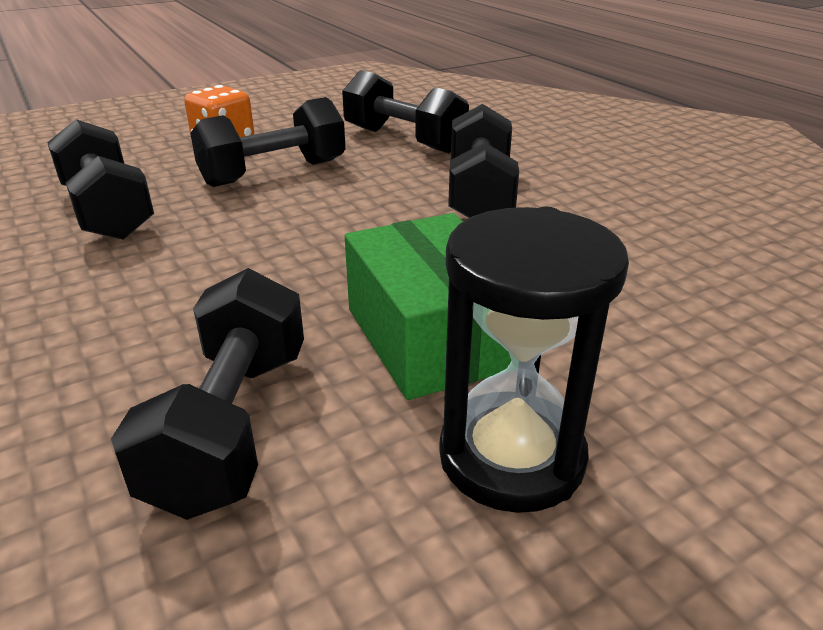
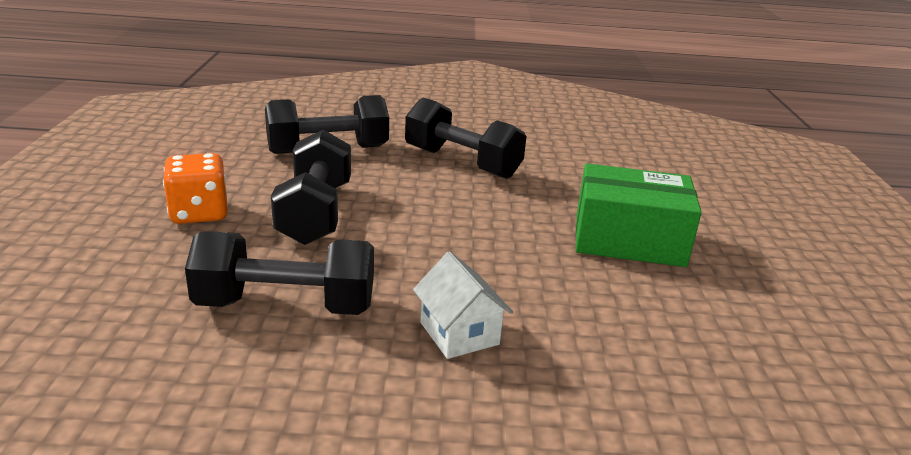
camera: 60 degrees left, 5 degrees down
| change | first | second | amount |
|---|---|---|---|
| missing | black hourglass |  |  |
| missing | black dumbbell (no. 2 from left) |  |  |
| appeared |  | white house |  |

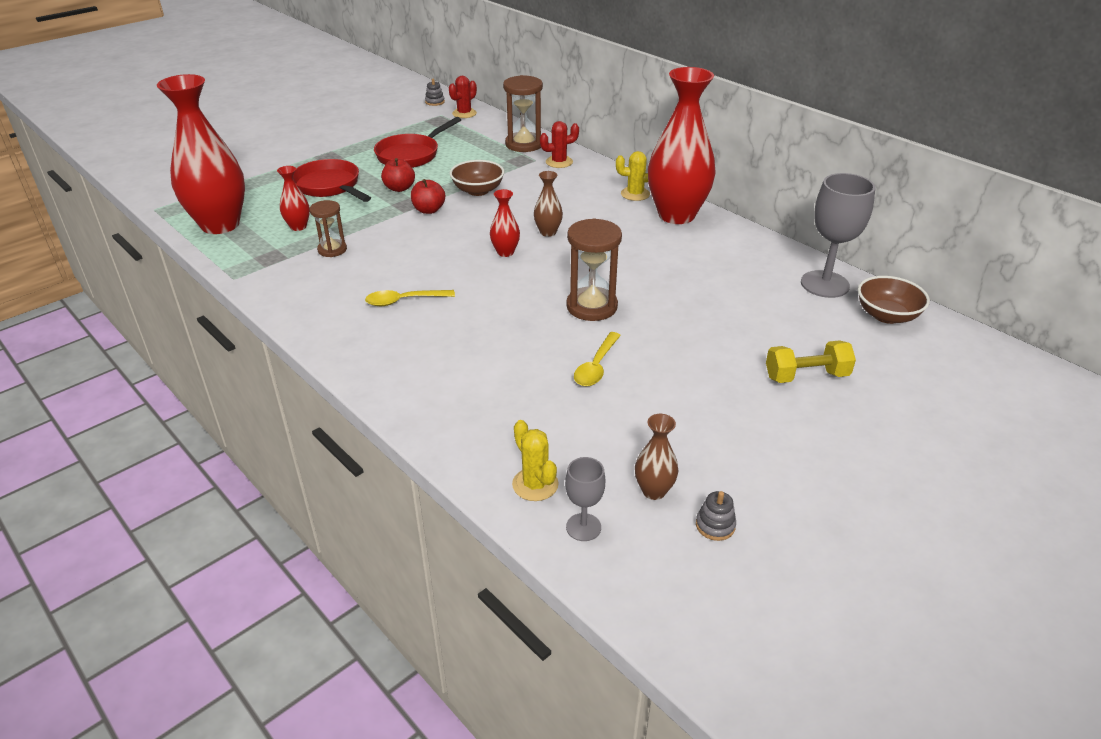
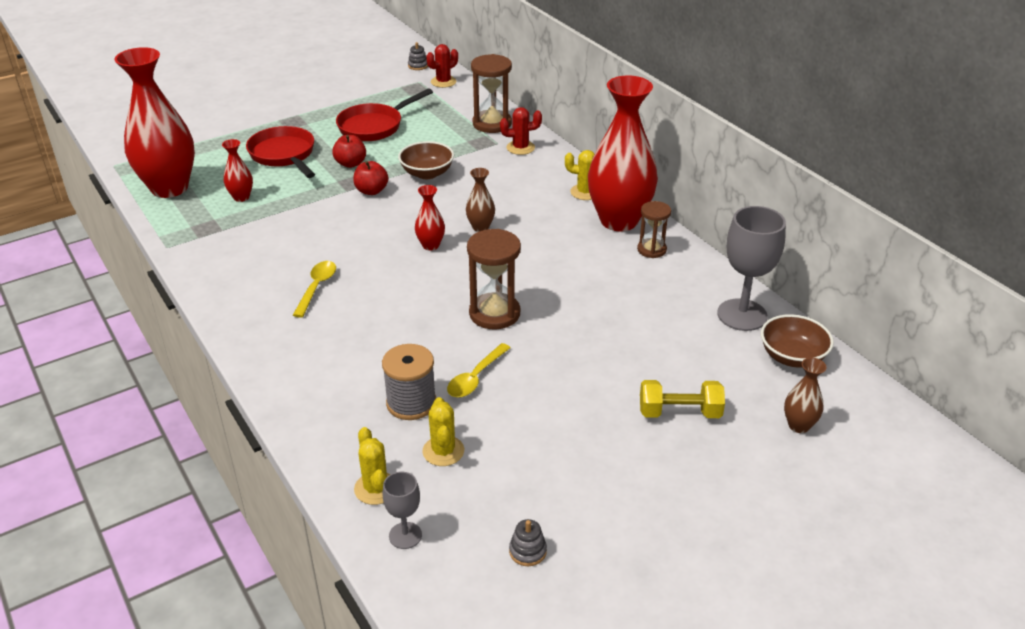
camera: 10 degrees right, 0 degrees up
| change | first | second | amount |
|---|---|---|---|
| relocated | brown hourglass (no. 1 from left in the first image) | brown hourglass (no. 3 from left) |  |
| spun | yellow spoon (no. 1 from left) |  | 105 degrees clockwise |
| relocated | brown vase (no. 2 from left) |  |  |
| appeared |  | grey spool |  |
| appeared |  | yellow cactus (no. 2 from left) |  |

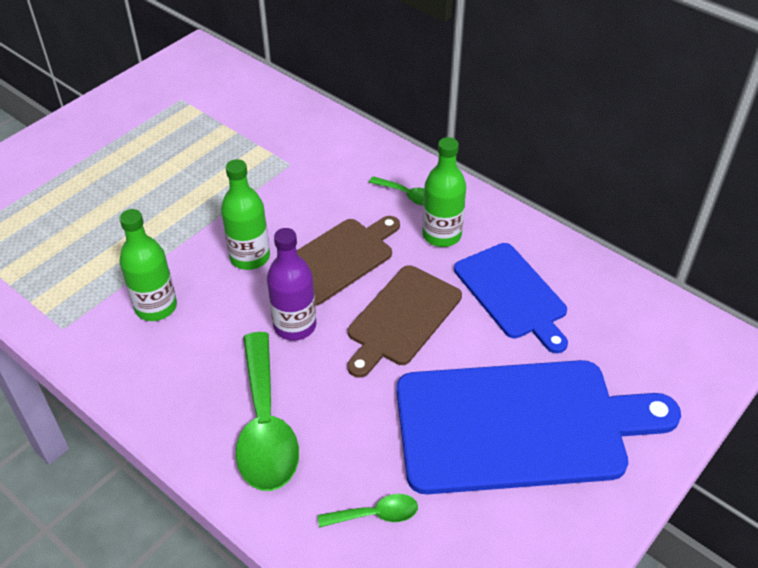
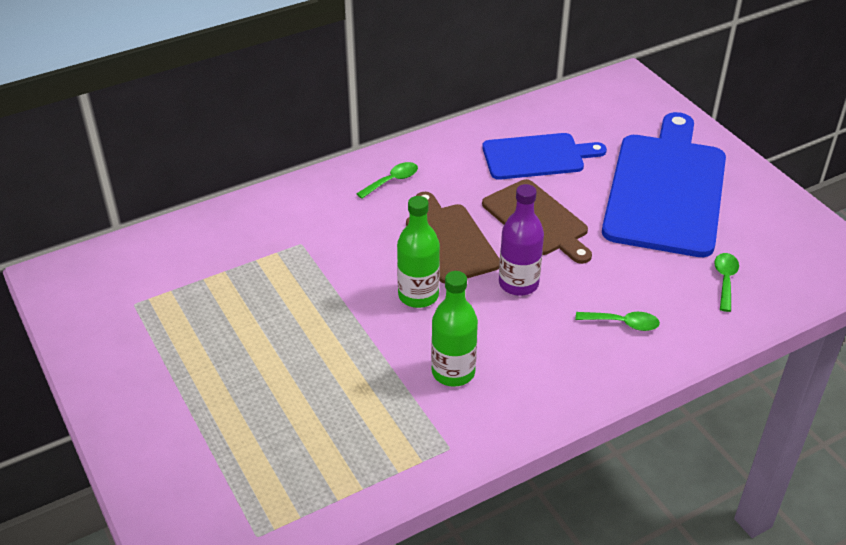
camera: 70 degrees left, 5 degrees down
| change | first | second | amount |
|---|---|---|---|
| missing | green bottle (no. 3 from left) |  |  |
| size | green spoon (no. 1 from left in the first image) | green spoon (no. 2 from left) | x0.48 |

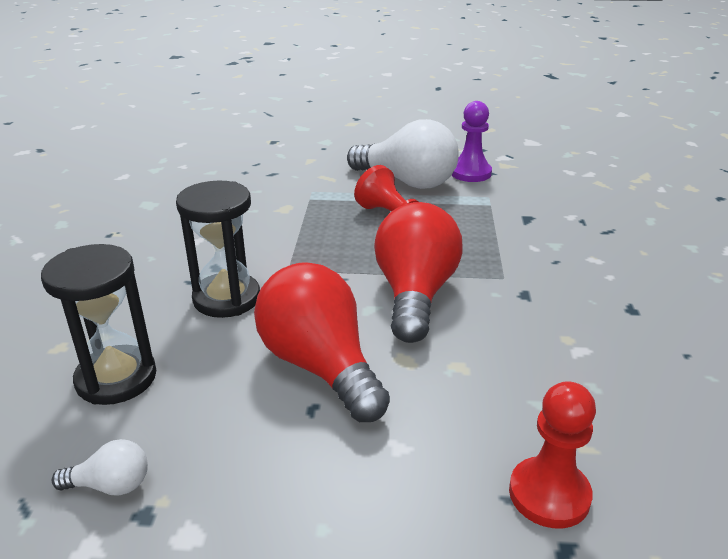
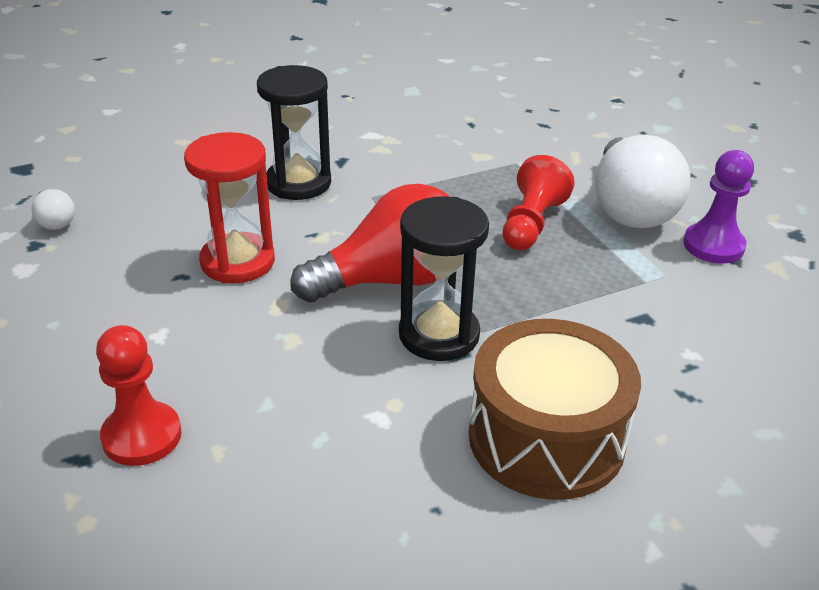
camera: 60 degrees right, 5 degrees up
| change | first | second | amount |
|---|---|---|---|
| relocated | black hourglass (no. 1 from left in the first image) | black hourglass (no. 2 from left) |  |
| exchanged | red light bulb (no. 1 from left) | red hourglass |  |
| appeared |  | brown drum |  |

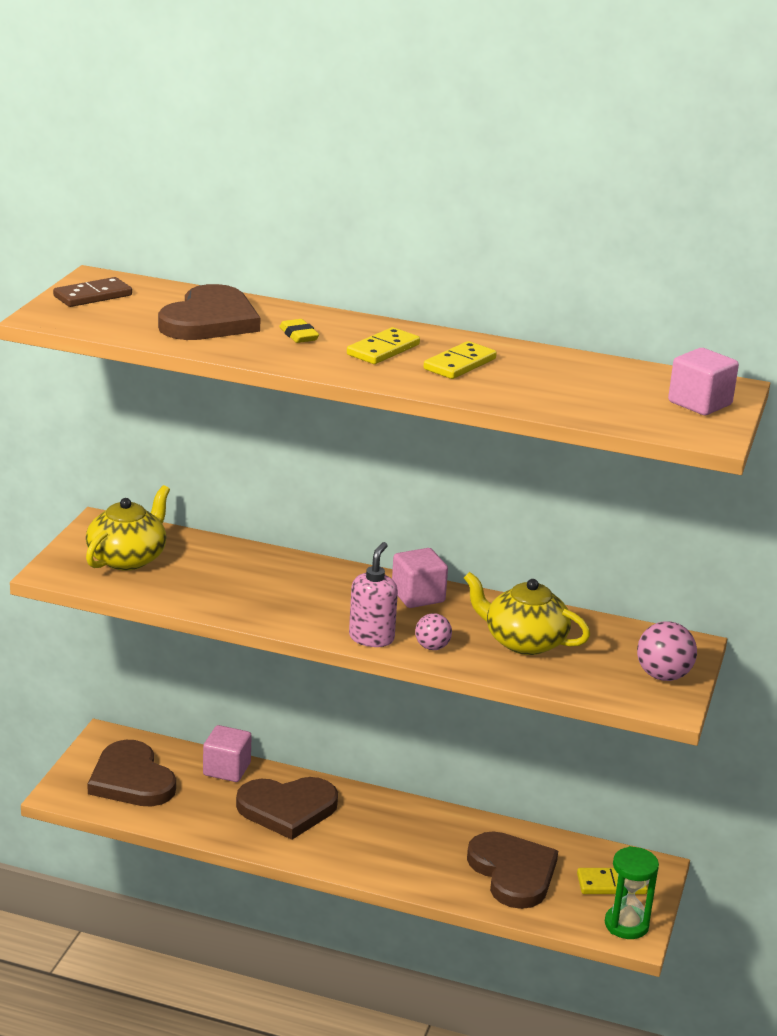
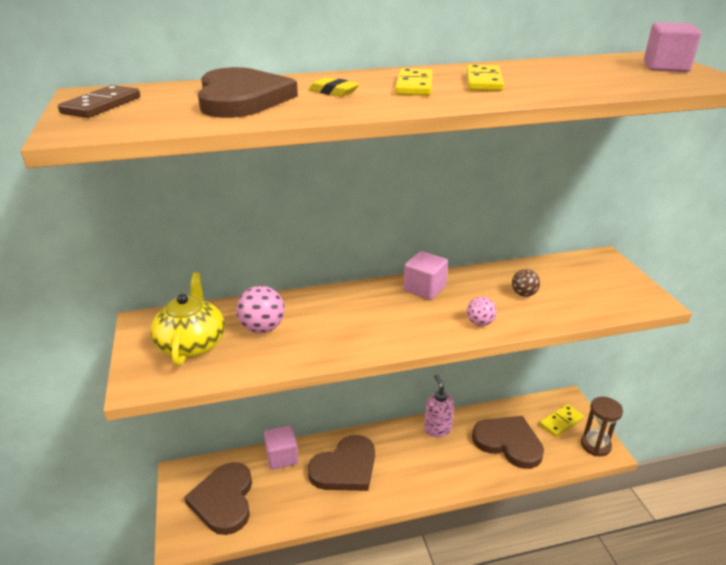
camera: 30 degrees left, 5 degrees up
| change | first | second | amount |
|---|---|---|---|
| relocated | pink soap dispenser |  |  |
| exchanged | yellow teapot (no. 2 from left) | brown ball |  |
| relocated | pink ball (no. 2 from left in the first image) | pink ball (no. 1 from left) |  |
| spun | brown heart (no. 1 from left) |  | 60 degrees clockwise |
| colour | green hourglass | brown hourglass |  |

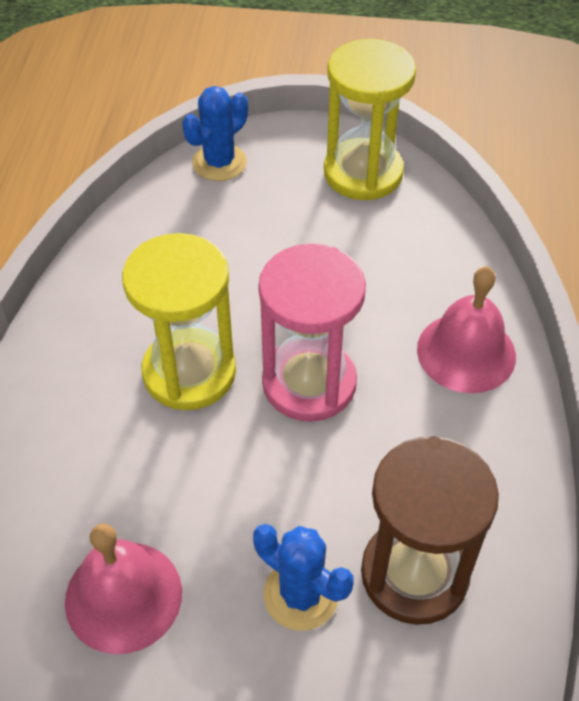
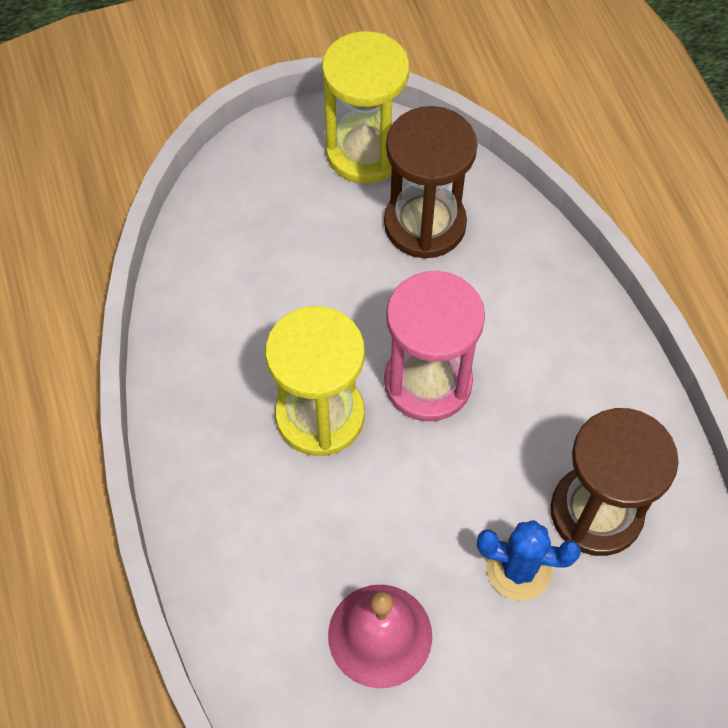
camera: 25 degrees left, 10 degrees up
| change | first | second | amount |
|---|---|---|---|
| missing | blue cactus (no. 1 from left) |  |  |
| missing | pink bell (no. 2 from left) |  |  |
| appeared |  | brown hourglass (no. 1 from left) |  |

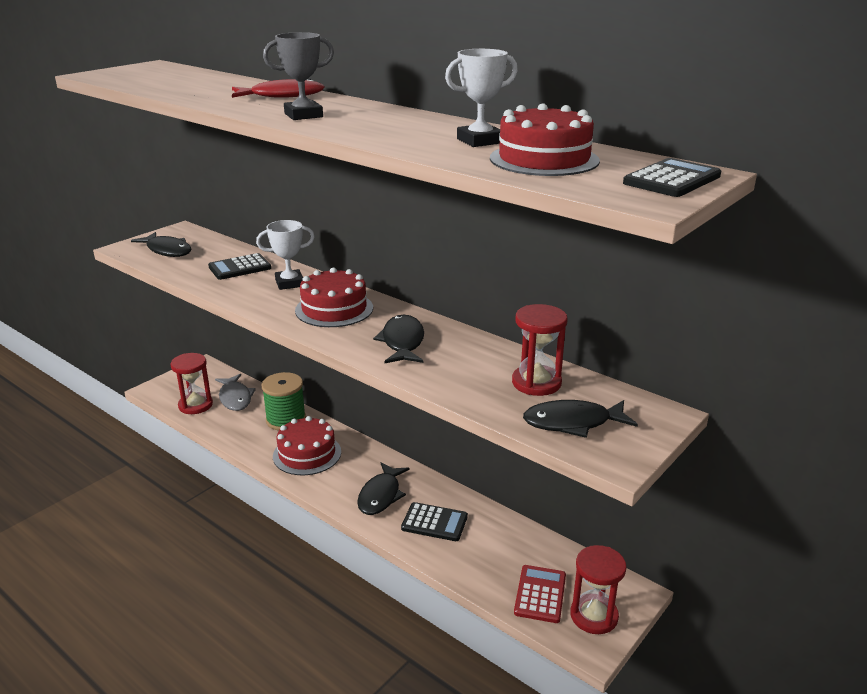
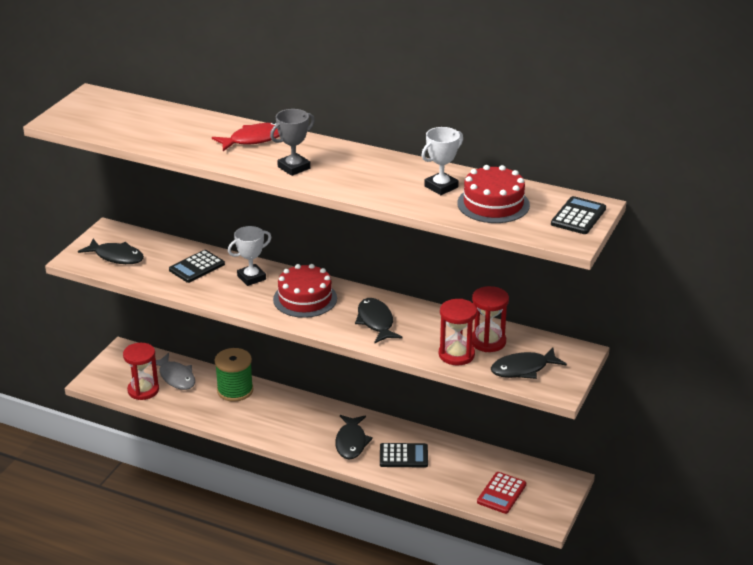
camera: 15 degrees left, 5 degrees up
| change | first | second | amount |
|---|---|---|---|
| missing | red cake (no. 1 from left) |  |  |
| relocated | red hourglass (no. 3 from left in the first image) | red hourglass (no. 2 from left) |  |
| spun | red calculator |  | 150 degrees counterclockwise |

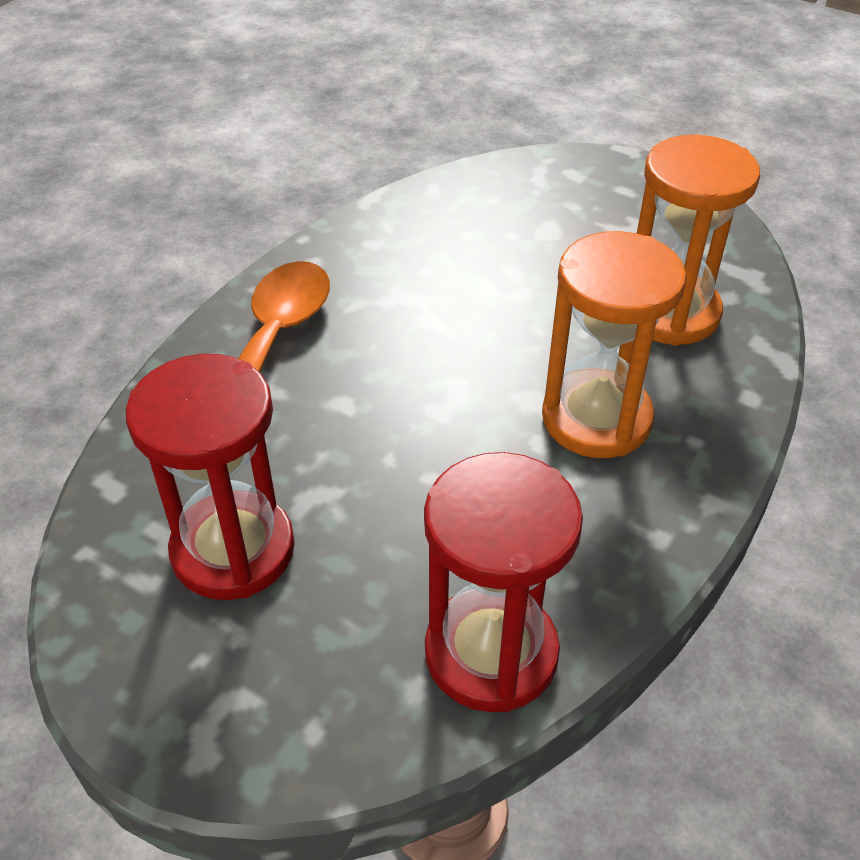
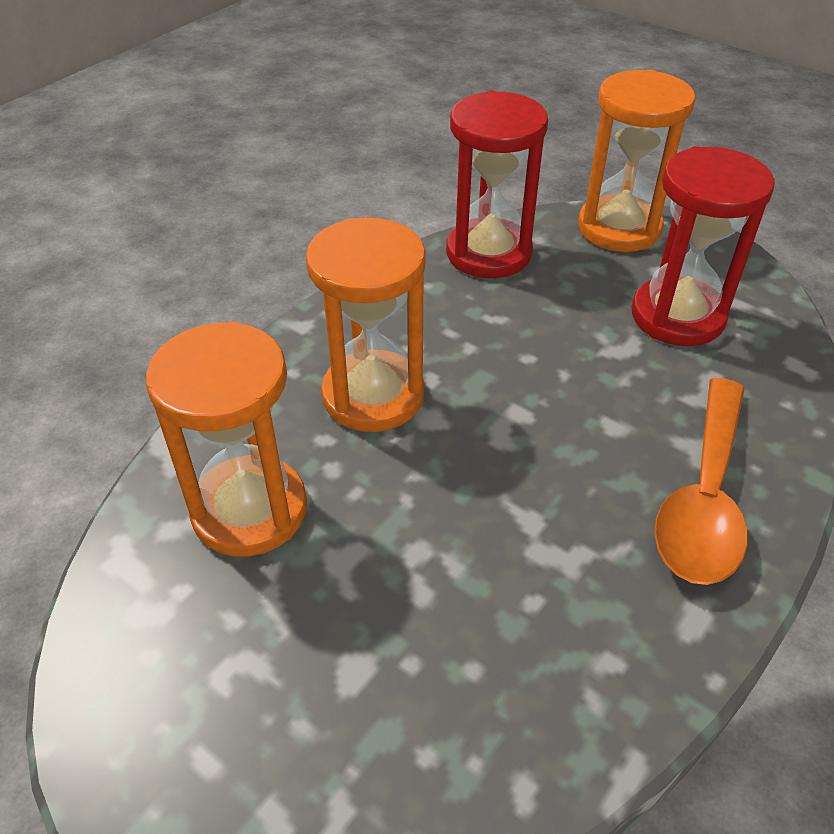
camera: 175 degrees left, 0 degrees up
| change | first | second | amount |
|---|---|---|---|
| appeared |  | orange hourglass (no. 3 from left) |  |

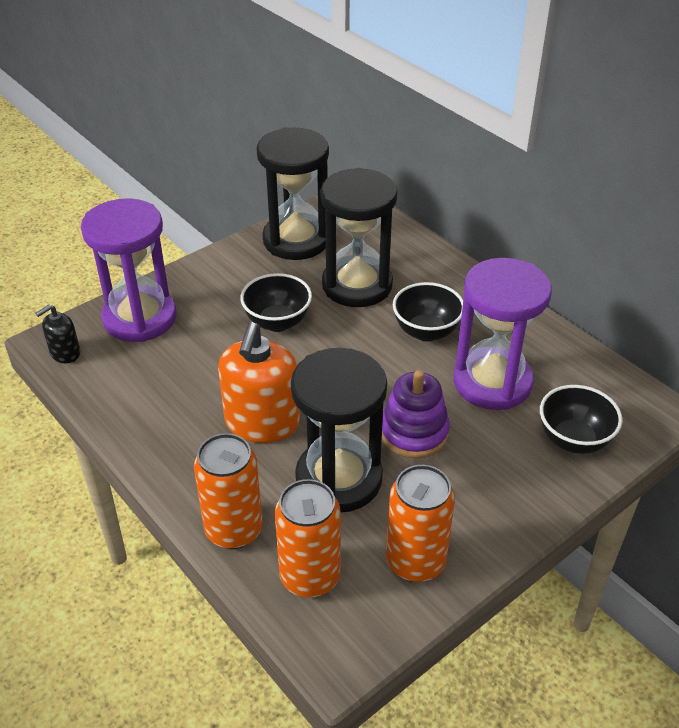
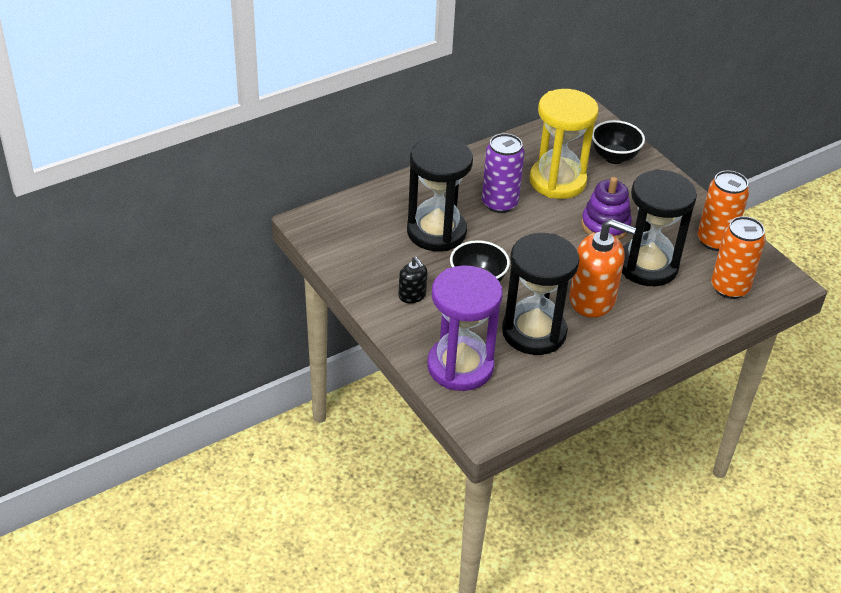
camera: 85 degrees left, 0 degrees up
| change | first | second | amount |
|---|---|---|---|
| relocated | black hourglass (no. 1 from left in the first image) | black hourglass (no. 2 from left) |  |
| colour | purple hourglass (no. 2 from left) | yellow hourglass |  |
| exchanged | black bowl (no. 2 from left) | purple can |  |
| relocated | black soap dispenser |  |  |
| missing | orange can (no. 1 from left) |  |  |

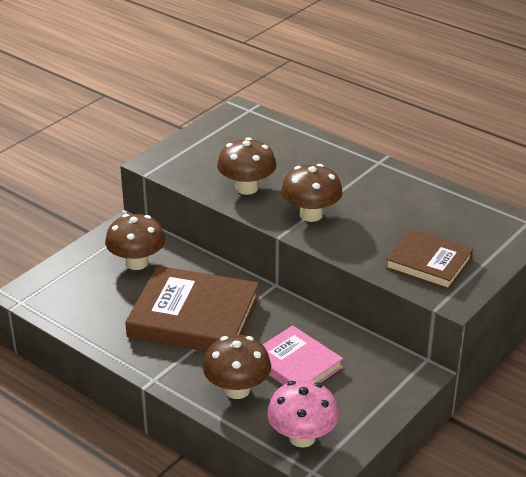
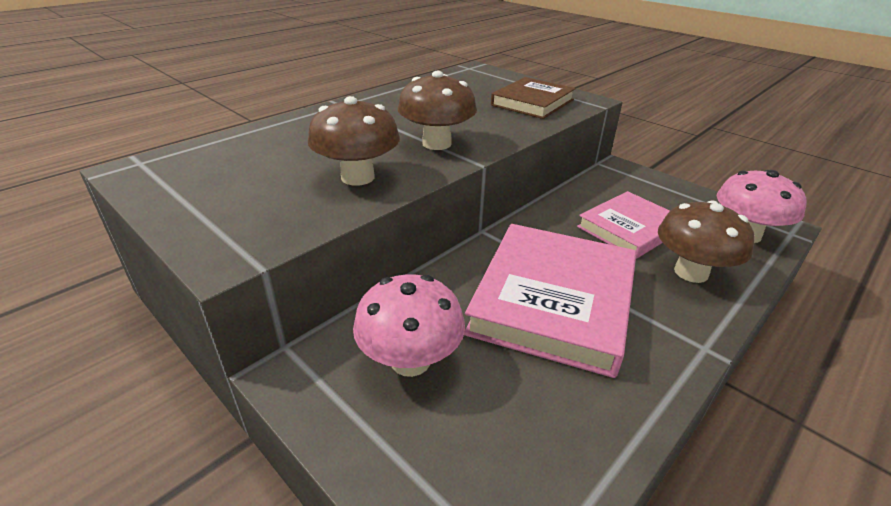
camera: 85 degrees left, 0 degrees up
| change | first | second | amount |
|---|---|---|---|
| colour | brown mushroom (no. 1 from left) | pink mushroom (no. 1 from left) |  |
| colour | brown book (no. 1 from left) | pink book (no. 1 from left) |  |

